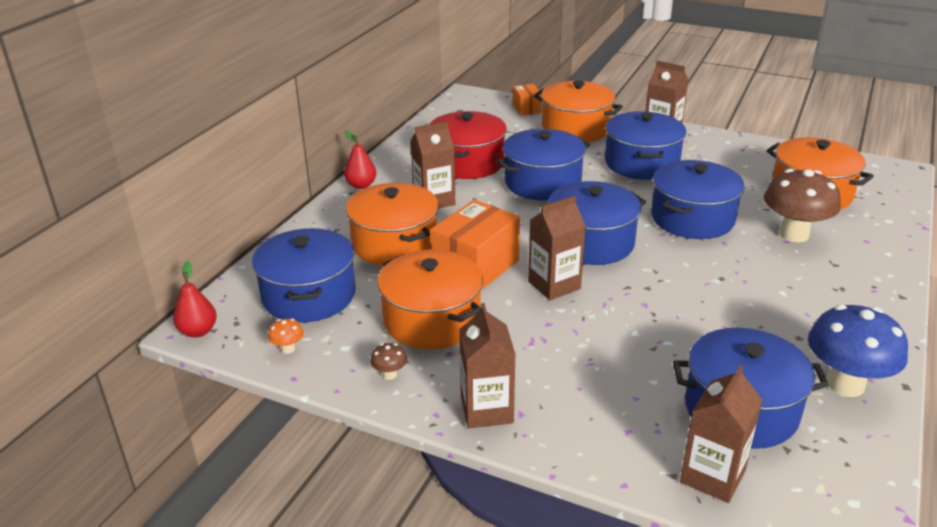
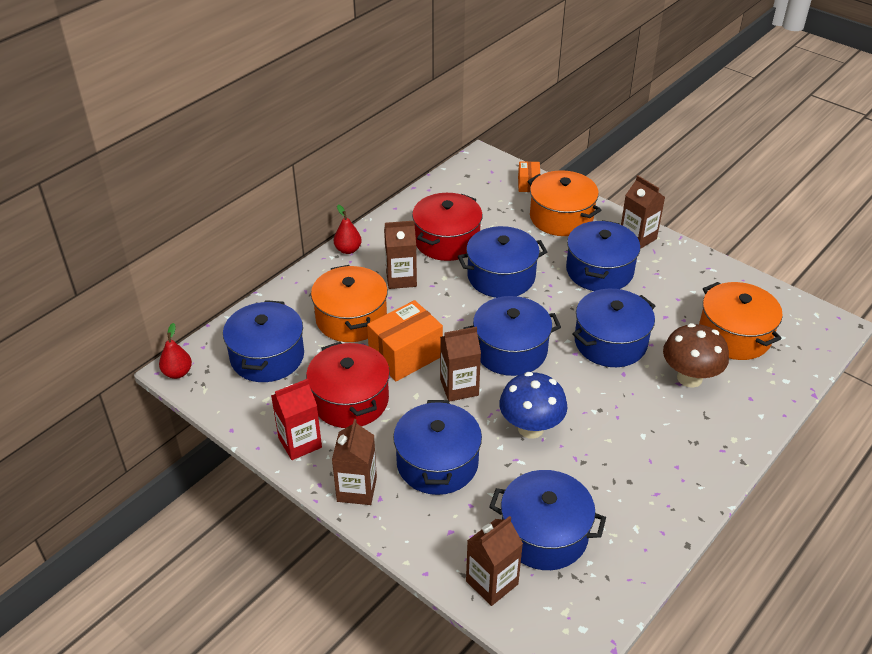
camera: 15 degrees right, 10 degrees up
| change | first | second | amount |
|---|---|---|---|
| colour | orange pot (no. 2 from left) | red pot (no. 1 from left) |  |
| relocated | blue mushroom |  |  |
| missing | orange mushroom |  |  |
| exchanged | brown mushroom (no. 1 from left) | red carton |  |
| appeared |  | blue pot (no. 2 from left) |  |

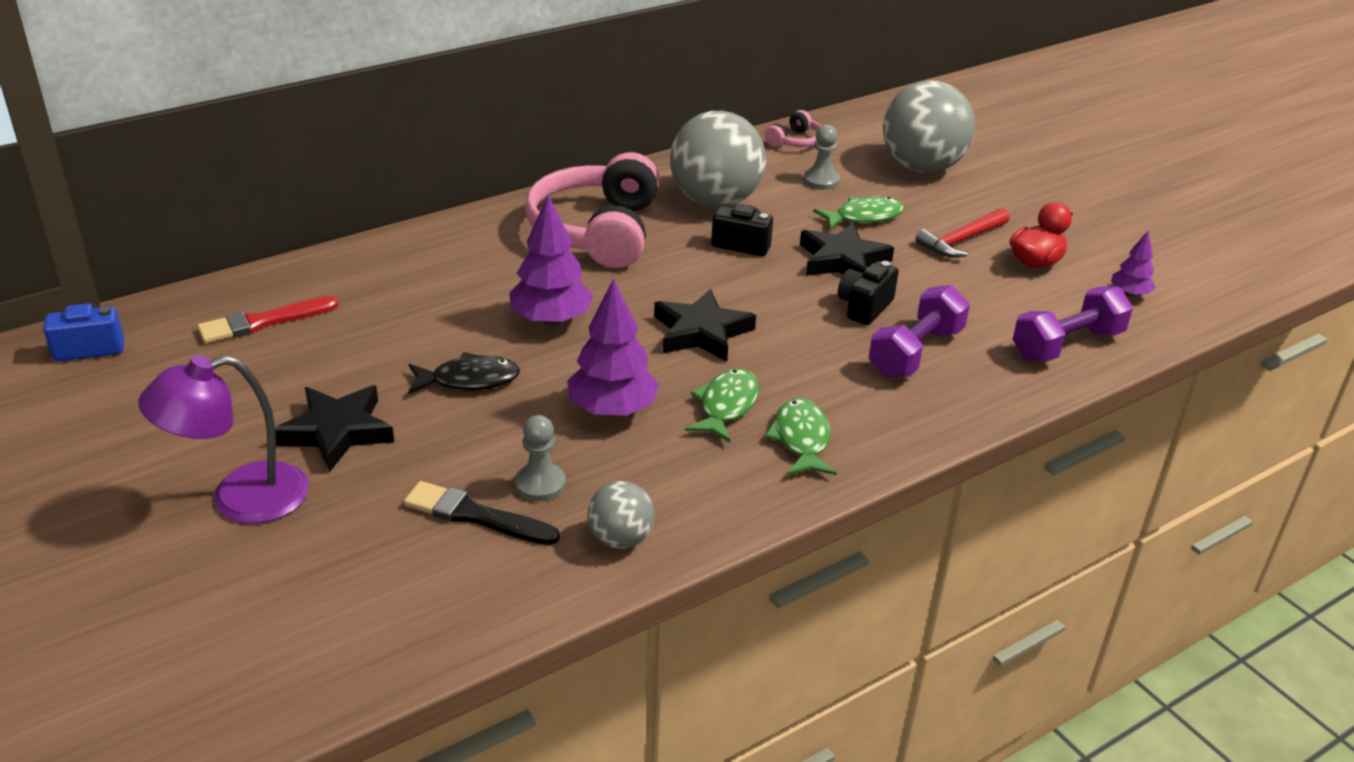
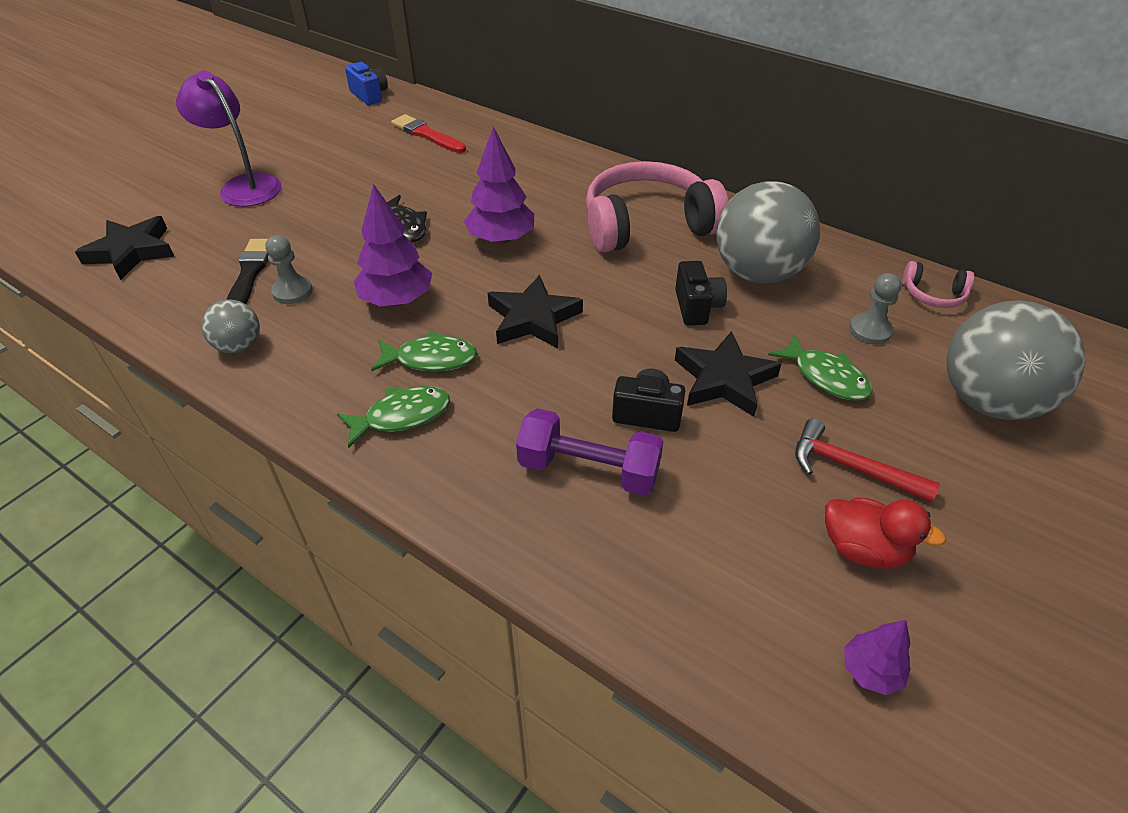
camera: 70 degrees right, 10 degrees up
| change | first | second | amount |
|---|---|---|---|
| missing | purple dumbbell (no. 2 from left) |  |  |
| relocated | black star (no. 1 from left) |  |  |

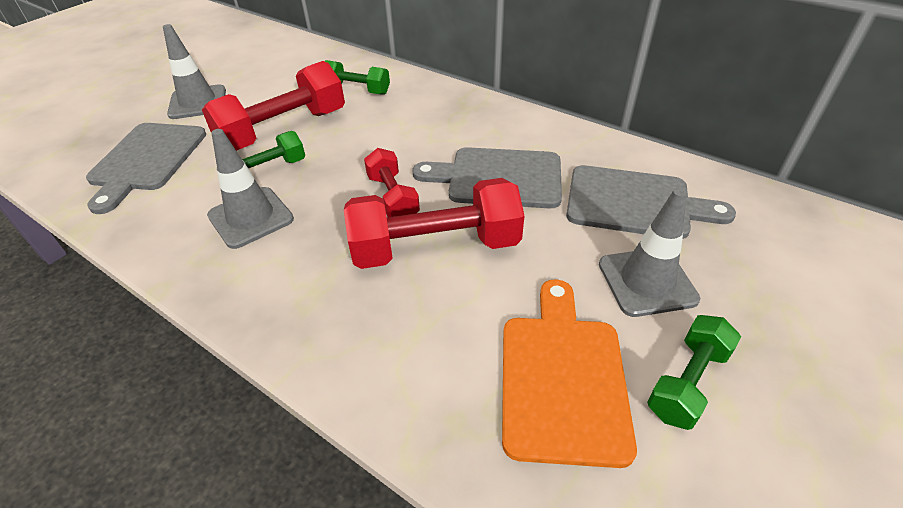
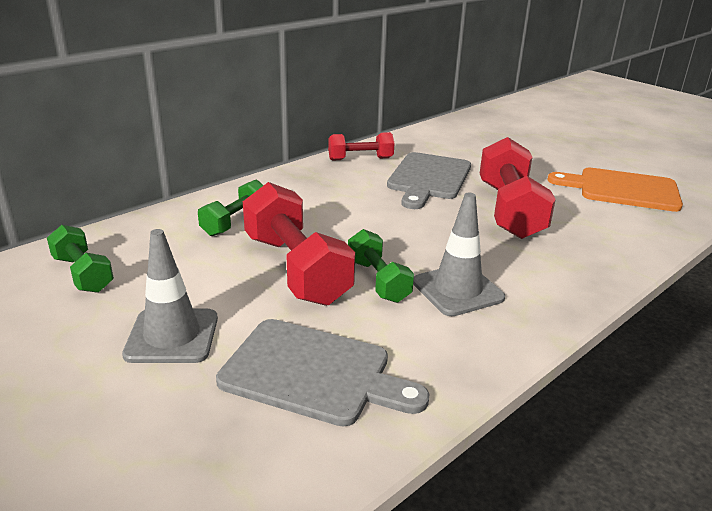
camera: 80 degrees left, 15 degrees down
| change | first | second | amount |
|---|---|---|---|
| relocated | red dumbbell (no. 2 from left) |  |  |
| missing | grey cutting board (no. 3 from left) |  |  |
| missing | grey traffic cone (no. 3 from left) |  |  |
| relocated | green dumbbell (no. 3 from left in the first image) | green dumbbell (no. 1 from left) |  |

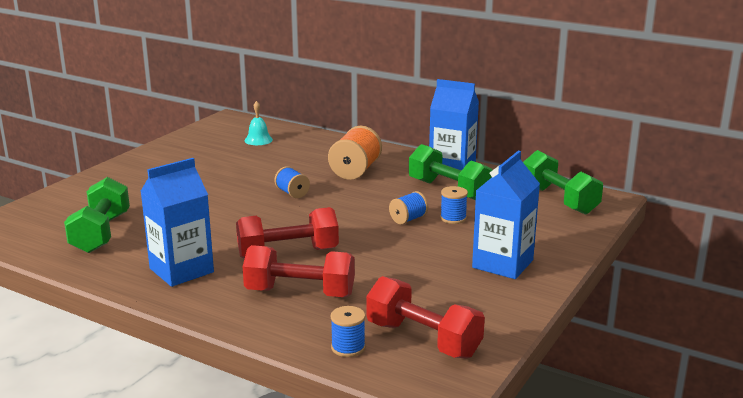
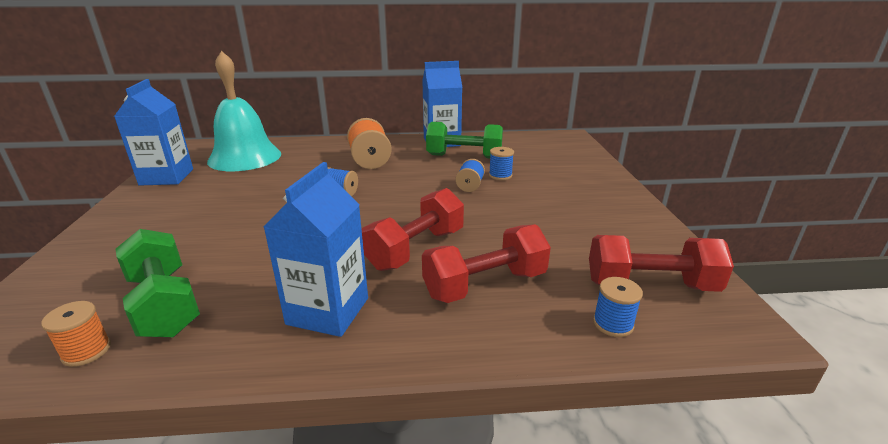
camera: 35 degrees left, 5 degrees up
| change | first | second | amount |
|---|---|---|---|
| size | turquoise bell |  | x2.46 |
| missing | green dumbbell (no. 3 from left) |  |  |
| relocated | blue carton (no. 3 from left in the first image) | blue carton (no. 1 from left) |  |
| appeared |  | orange spool (no. 1 from left) |  |

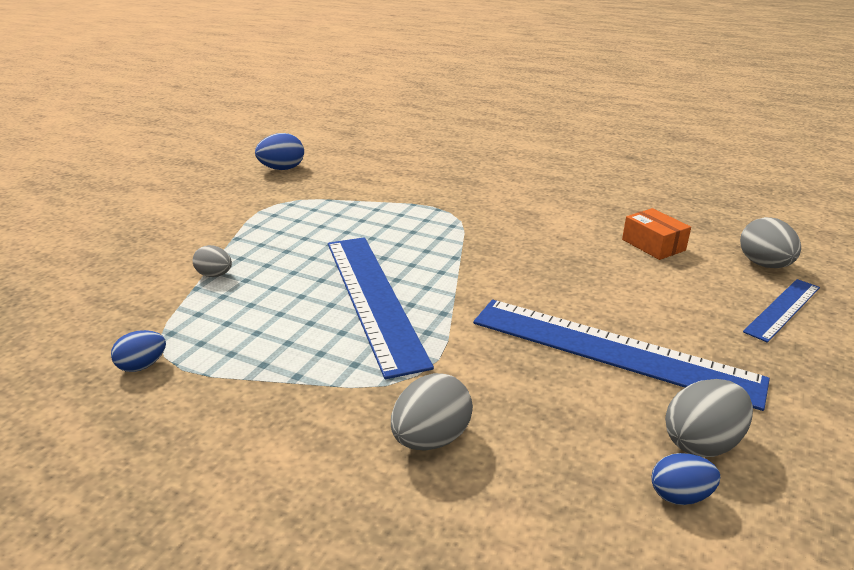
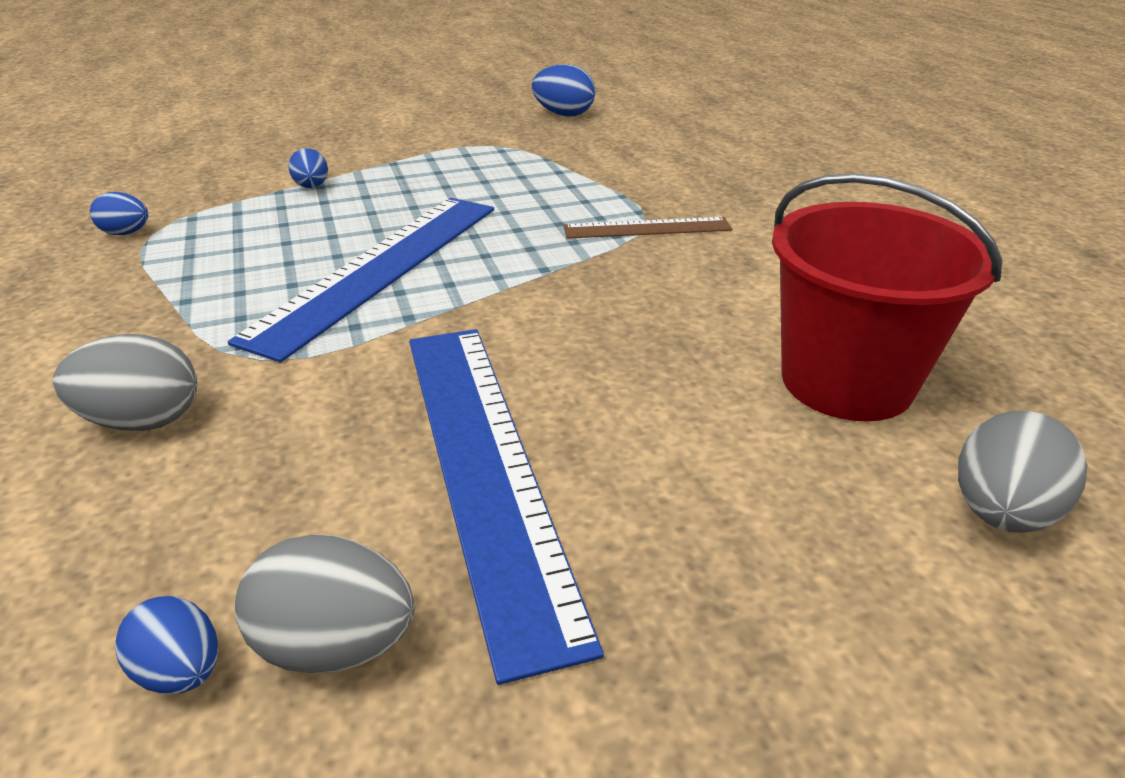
camera: 45 degrees right, 5 degrees up
| change | first | second | amount |
|---|---|---|---|
| exchanged | orange box | red bucket |  |
| colour | grey egg (no. 1 from left) | blue egg (no. 3 from left) |  |
| missing | blue ruler (no. 3 from left) |  |  |
| appeared |  | brown ruler |  |

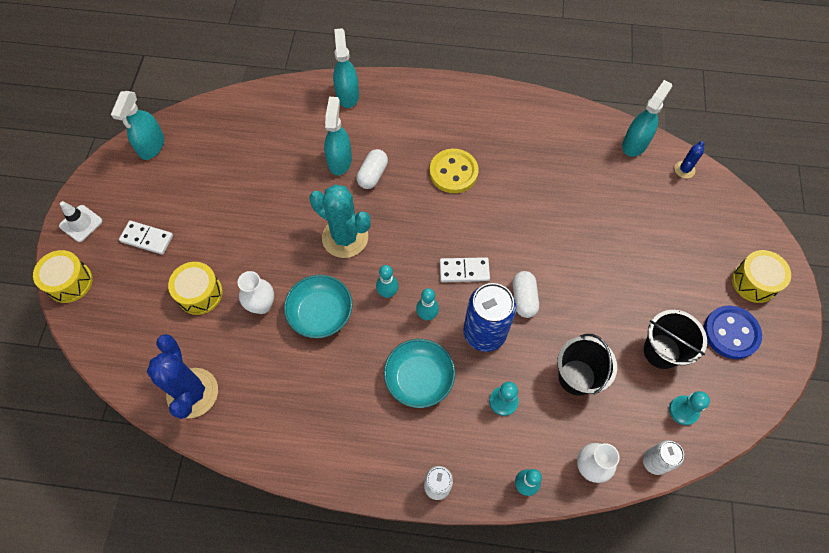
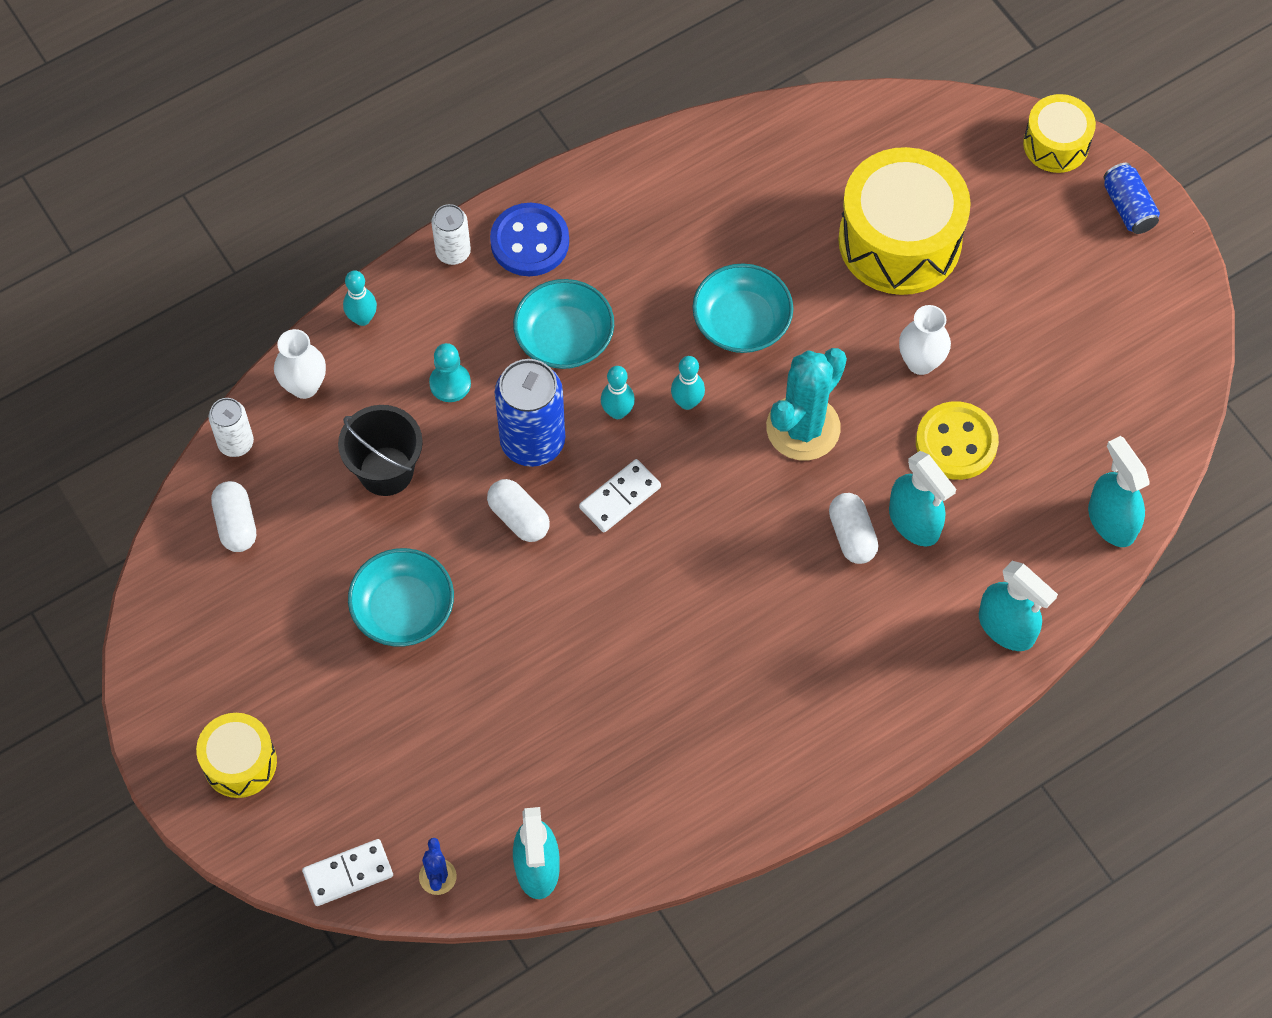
camera: 140 degrees right, 0 degrees up
| change | first | second | amount |
|---|---|---|---|
| relocated | turquoise spray bottle (no. 1 from left in the first image) | turquoise spray bottle (no. 4 from left) |  |
| relocated | yellow button |  |  |
| spun | turquoise cactus |  | 45 degrees counterclockwise |
| exchanged | white traffic cone | blue can (no. 2 from left) |  |
| relocated | white domino (no. 1 from left) |  |  |
| size | yellow drum (no. 2 from left) |  | x1.84 |
| relocated | white vase (no. 1 from left in the first image) | white vase (no. 2 from left) |  |
| relocated | blue button |  |  |
| missing | black bucket (no. 2 from left) |  |  |
| missing | blue cactus (no. 1 from left) |  |  |
| exchanged | turquoise pawn (no. 2 from left) | white capsule (no. 1 from left) |  |
| appeared |  | turquoise bowl (no. 1 from left) |  |

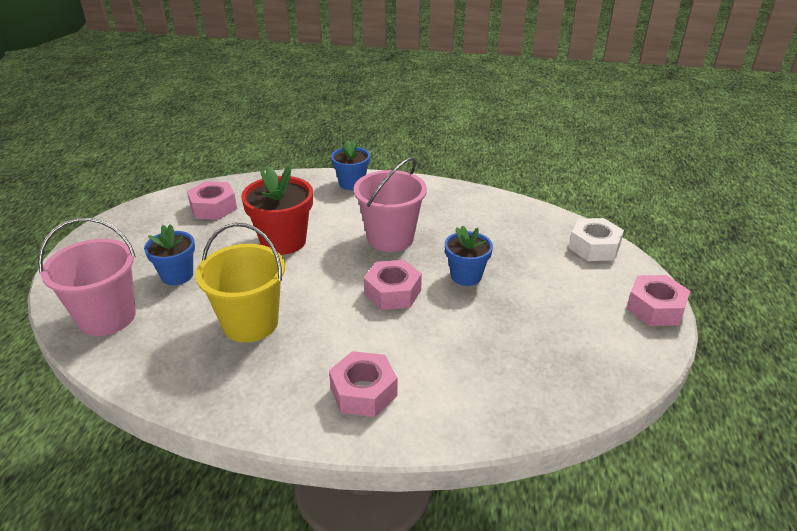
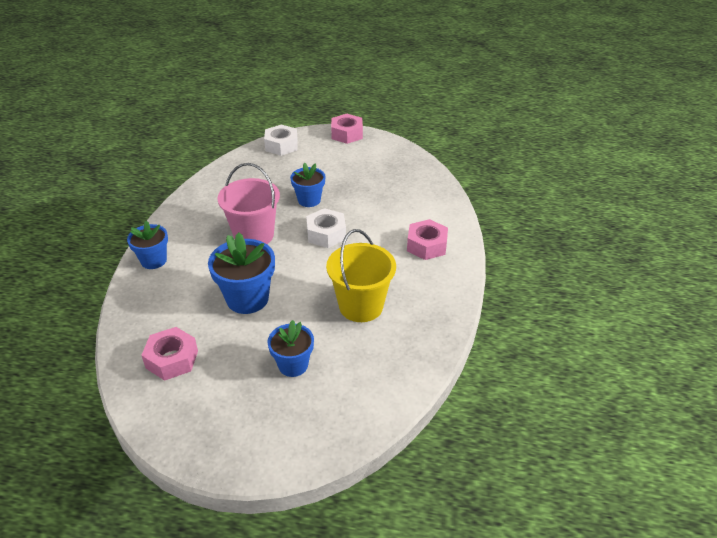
camera: 90 degrees left, 5 degrees up
| change | first | second | amount |
|---|---|---|---|
| colour | red flower pot | blue flower pot (no. 2 from left) |  |
| missing | pink bucket (no. 1 from left) |  |  |
| colour | pink nut (no. 3 from left) | white nut (no. 2 from left) |  |

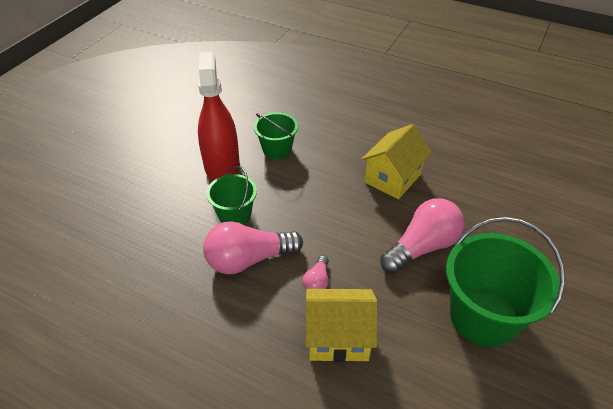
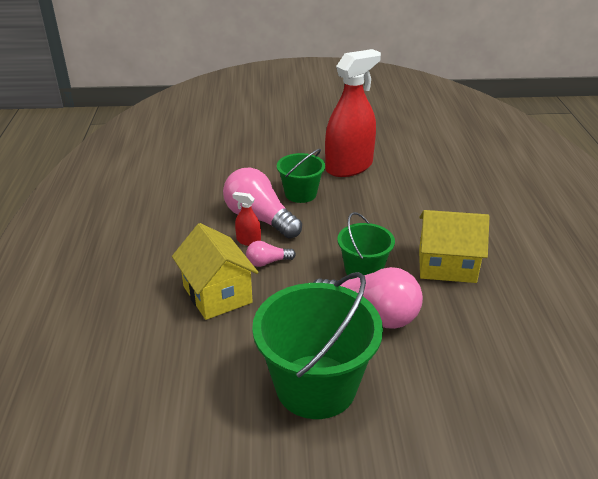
camera: 60 degrees right, 10 degrees down
| change | first | second | amount |
|---|---|---|---|
| relocated | green bucket (no. 2 from left in the first image) | green bucket (no. 3 from left) |  |
| appeared |  | red spray bottle (no. 1 from left) |  |

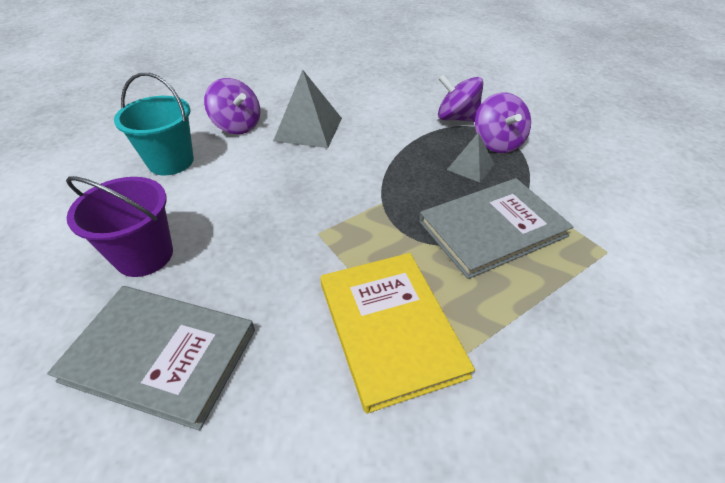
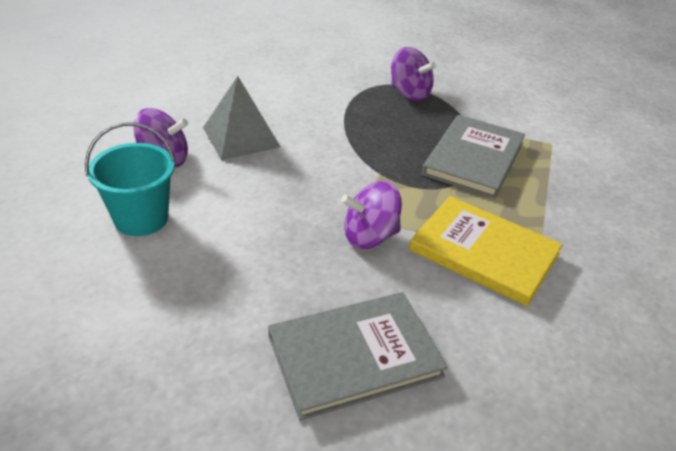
camera: 40 degrees left, 5 degrees down
| change | first | second | amount |
|---|---|---|---|
| relocated | purple spinning top (no. 2 from left) |  |  |
| missing | grey pyramid (no. 2 from left) |  |  |
| missing | purple bucket |  |  |

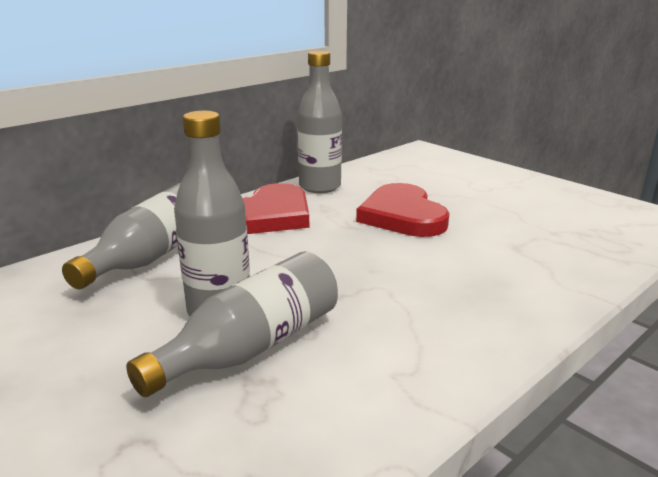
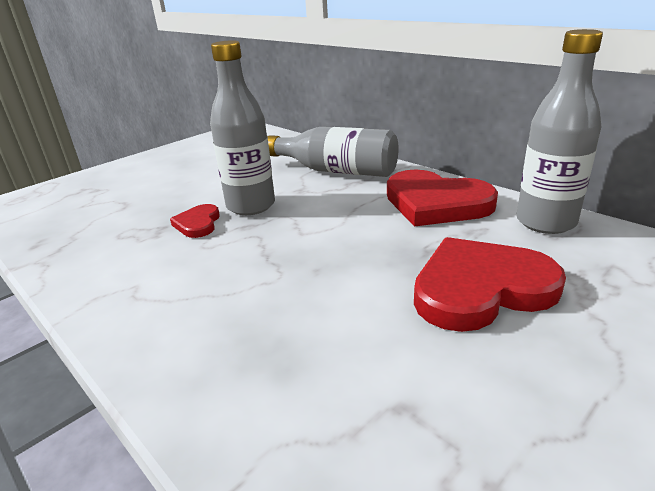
camera: 90 degrees right, 5 degrees up
| change | first | second | amount |
|---|---|---|---|
| exchanged | grey bottle (no. 3 from left) | red heart (no. 1 from left) |  |

